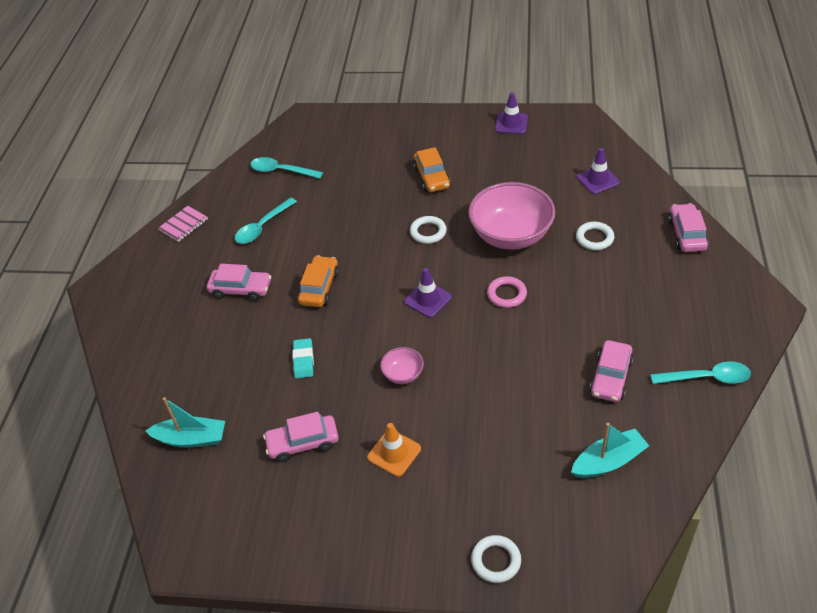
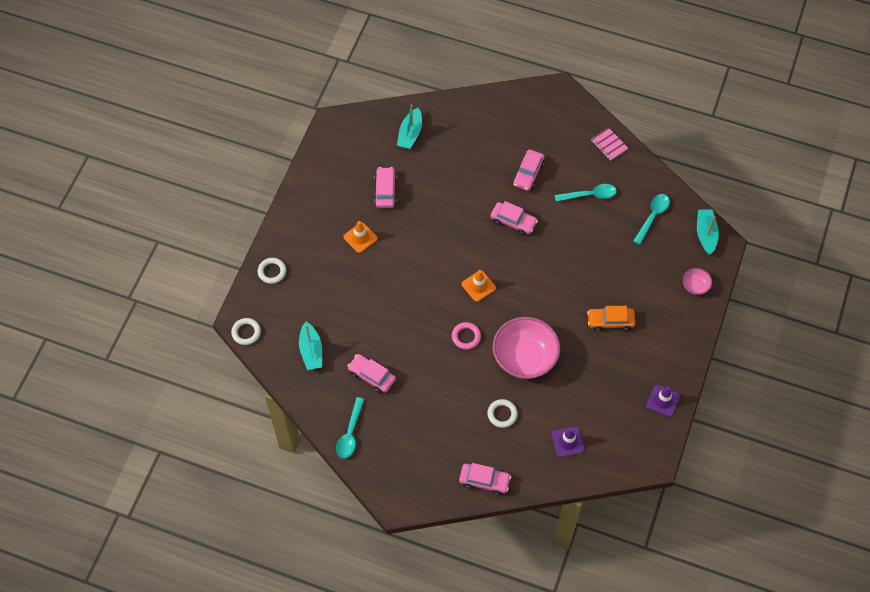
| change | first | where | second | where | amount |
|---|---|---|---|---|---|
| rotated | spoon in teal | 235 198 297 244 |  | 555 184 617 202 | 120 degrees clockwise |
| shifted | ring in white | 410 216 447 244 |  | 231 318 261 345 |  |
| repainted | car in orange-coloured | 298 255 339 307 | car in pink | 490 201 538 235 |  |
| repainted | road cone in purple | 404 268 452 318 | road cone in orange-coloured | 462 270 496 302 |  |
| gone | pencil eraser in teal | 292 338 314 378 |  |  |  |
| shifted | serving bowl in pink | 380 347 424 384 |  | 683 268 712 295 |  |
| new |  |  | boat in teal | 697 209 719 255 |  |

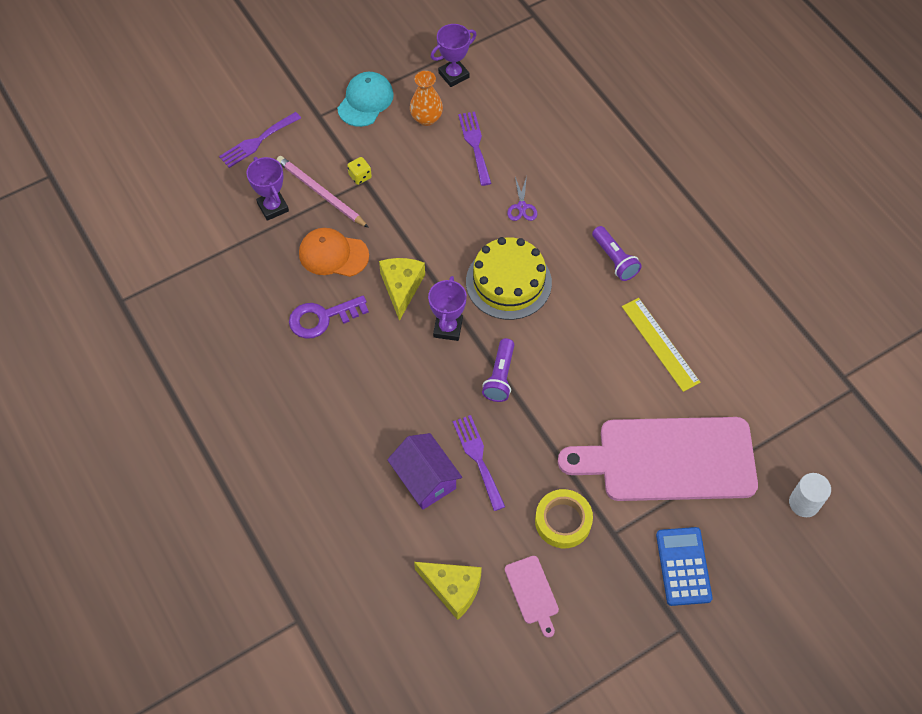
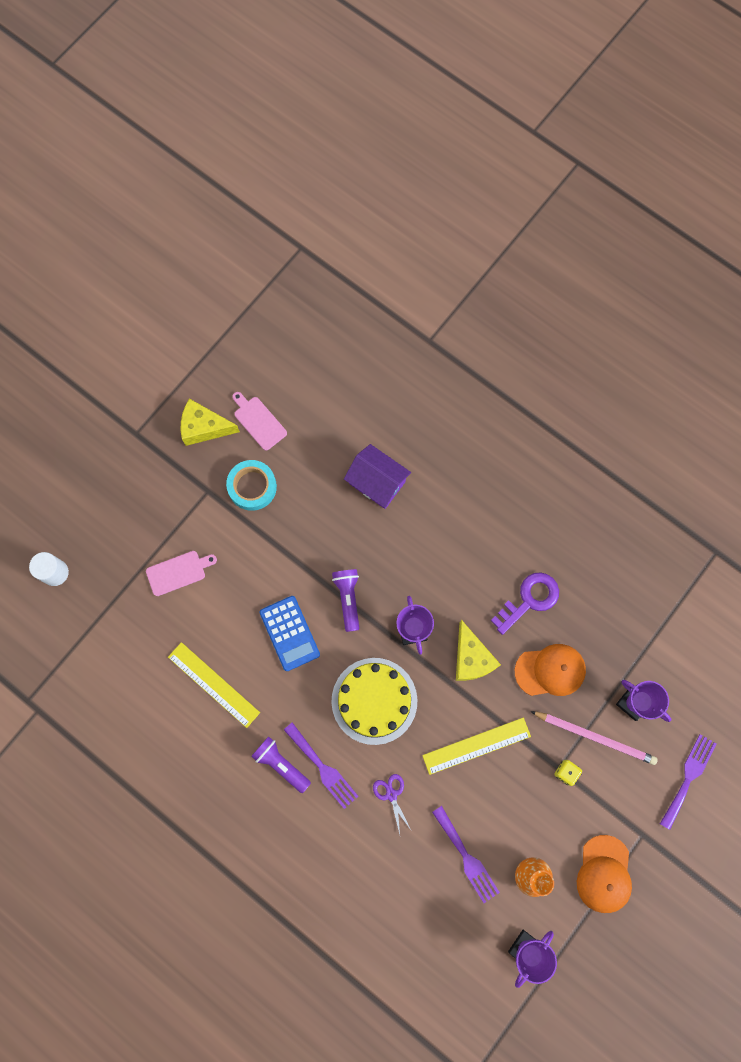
| change | first | where | second | where | amount |
|---|---|---|---|---|---|
| repainted | baseball cap in teal | 337 72 394 127 | baseball cap in orange-coloured | 577 835 632 913 |  |
| shifted | fork in purple | 453 415 505 511 |  | 284 722 359 809 |  |
| scaled | bread board in pink | 558 417 758 501 |  | 146 551 217 596 | x0.40 |
| repainted | sticky tape in bright yellow | 535 489 593 548 | sticky tape in teal | 226 460 277 511 |  |
| shifted | calculator in royal blue | 656 527 713 606 |  | 259 596 320 671 |  |
| shifted | piece of cheese in bright yellow | 414 562 482 620 |  | 181 399 240 446 |  |
| new |  |  | measuring stick in bright yellow | 422 718 531 775 |  |

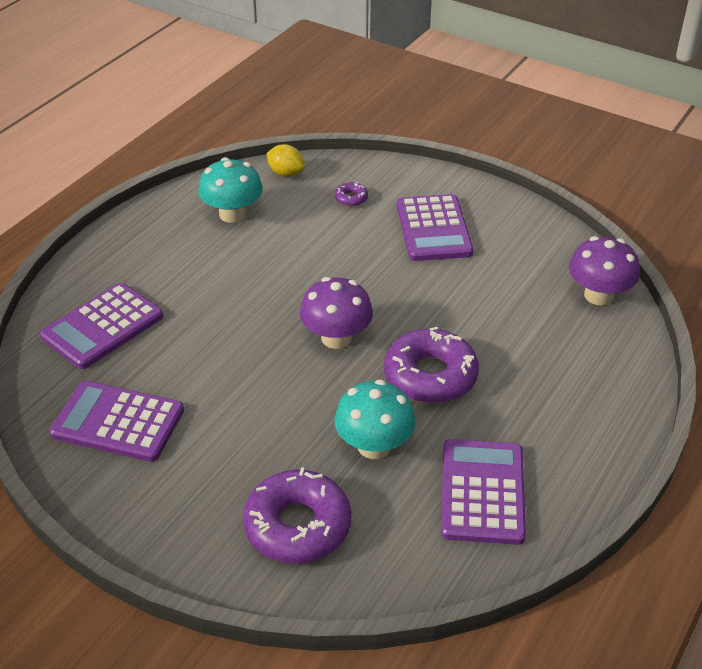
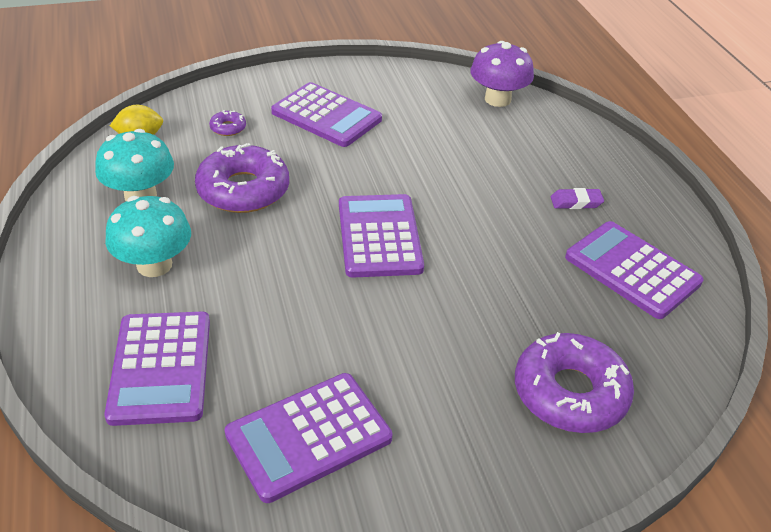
| change | first | where | second | where | amount |
|---|---|---|---|---|---|
| swapped | toadstool in purple | 300 277 373 349 | calculator in purple | 339 194 424 278 |  |
| shifted | donut in purple | 384 327 479 403 |  | 195 143 289 213 |  |
| shifted | toadstool in teal | 335 379 415 459 |  | 105 196 191 277 |  |
| new |  |  | pencil eraser in purple | 551 188 604 209 |  |

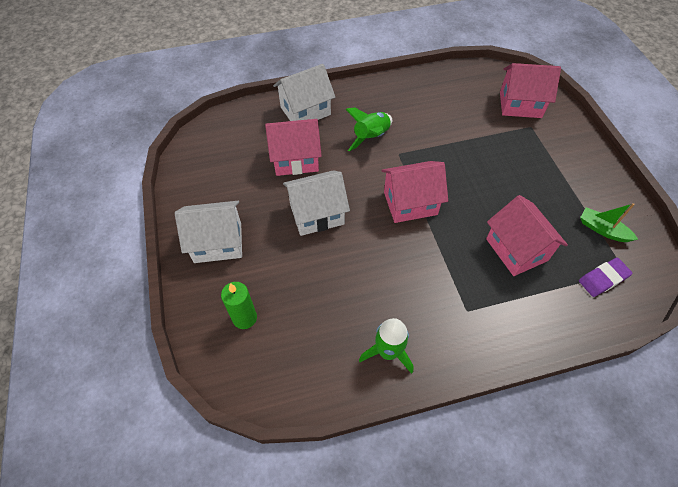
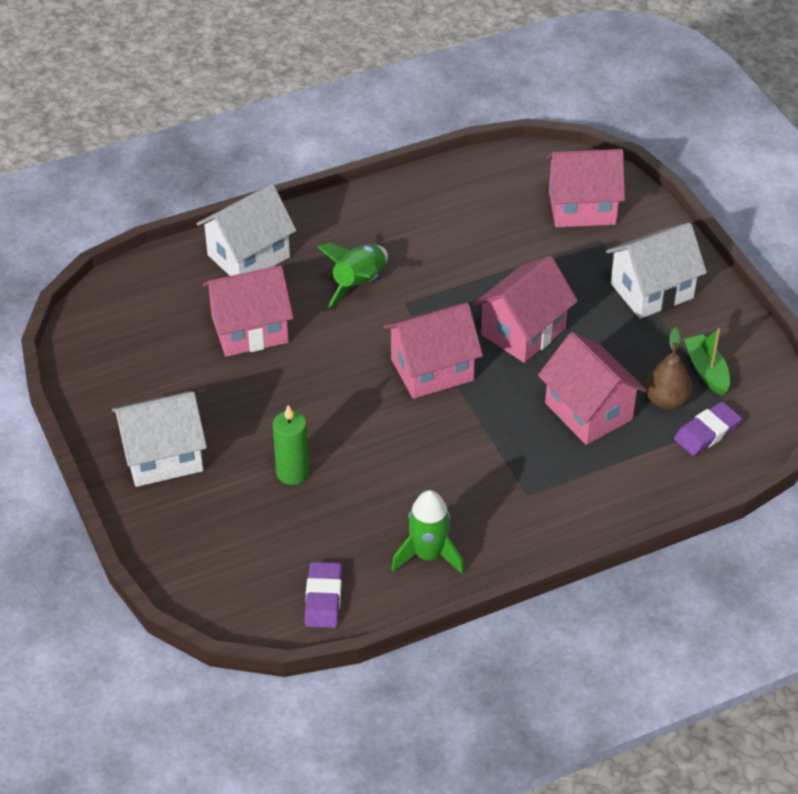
| change | first | where | second | where | amount |
|---|---|---|---|---|---|
| shifted | house in white | 283 170 350 236 |  | 606 223 707 319 |  |
| rotated | boat in green | 580 203 638 242 |  | 684 328 730 396 | 45 degrees clockwise |
| shifted | pillar candle in green | 221 282 257 329 |  | 273 405 309 485 |  |
| new |  |  | house in pink | 473 256 578 363 |  |
| new |  |  | pear in dark brown | 645 327 692 410 |  |
| new |  |  | pencil eraser in purple | 305 562 342 628 |  |

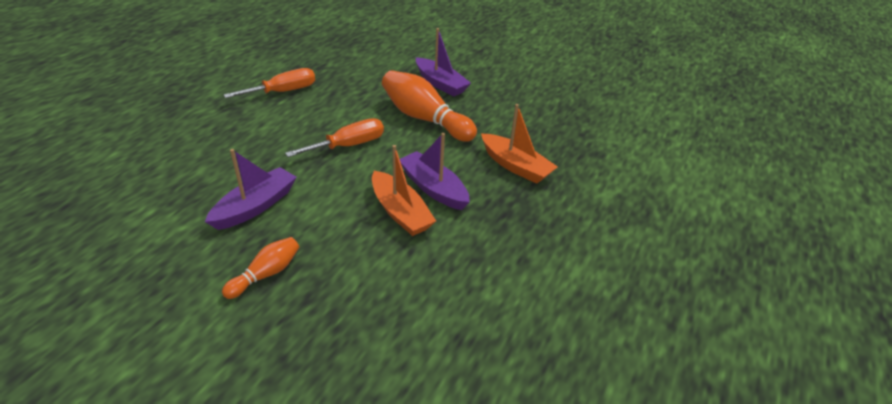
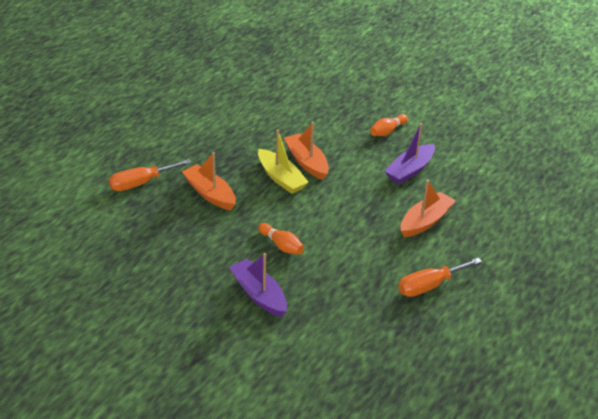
| change | first | where | second | where | amount |
|---|---|---|---|---|---|
| scaled | skittle in orange-coloured | 382 70 477 142 |  | 258 223 304 255 | x0.53 |
| shifted | screwdriver in orange-coloured | 285 118 384 157 |  | 109 159 192 191 |  |
| repainted | boat in purple | 400 133 470 210 | boat in bright yellow | 258 129 309 194 |  |
| new |  |  | boat in orange-coloured | 401 180 456 237 |  |

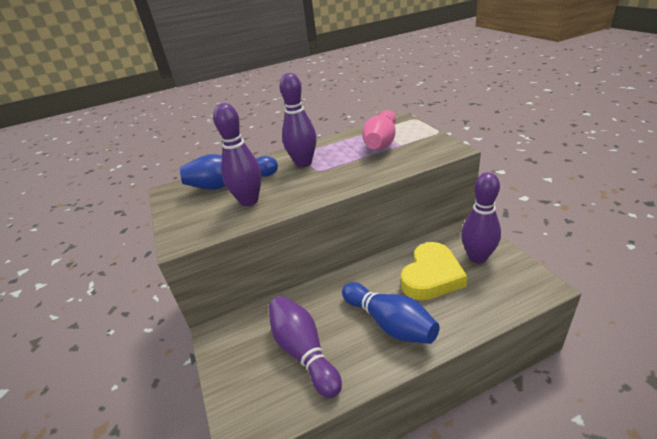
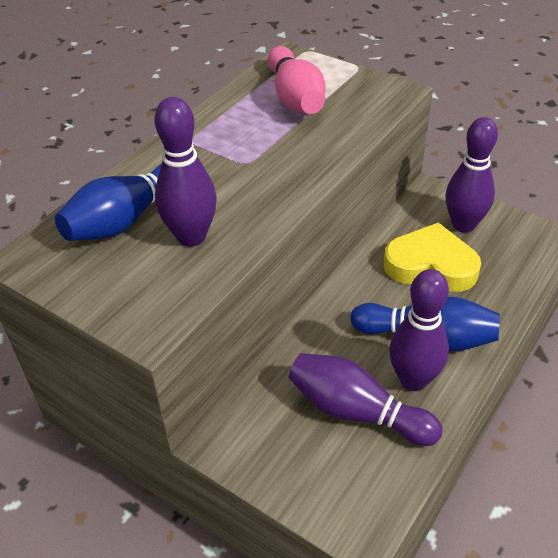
| change | first | where | second | where | amount |
|---|---|---|---|---|---|
| shifted | skittle in purple | 279 73 317 167 |  | 389 269 449 391 |  |
| rotated | heart in bright yellow | 401 242 467 300 |  | 384 222 481 292 | 75 degrees counterclockwise |

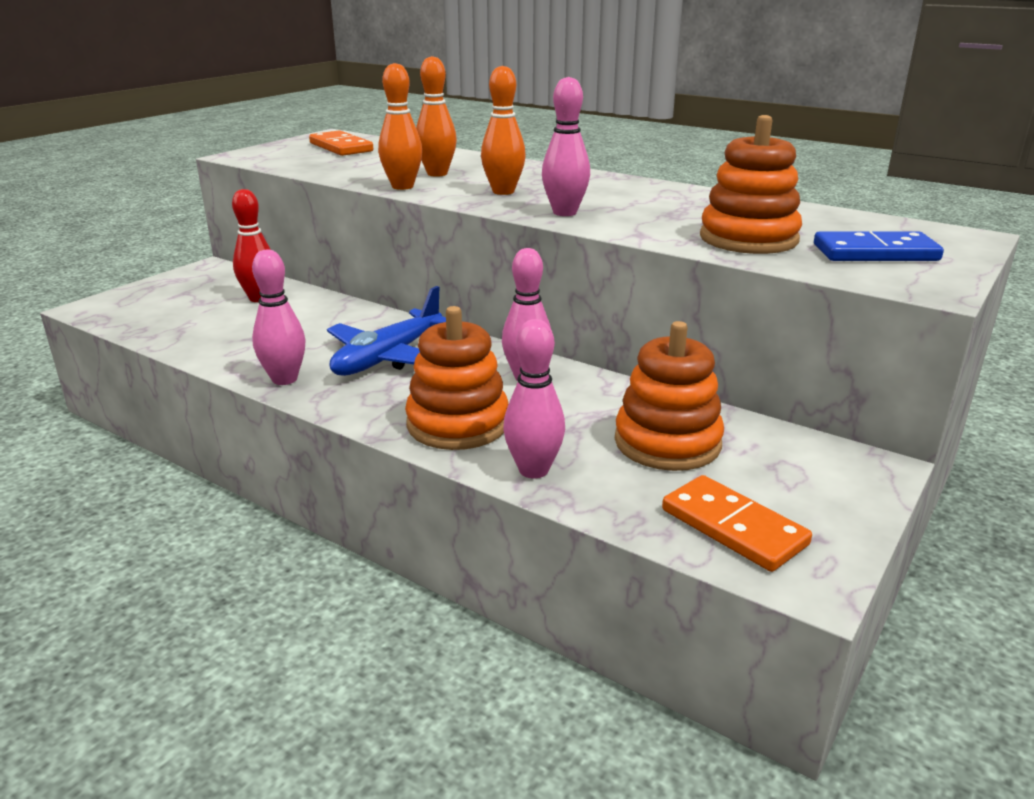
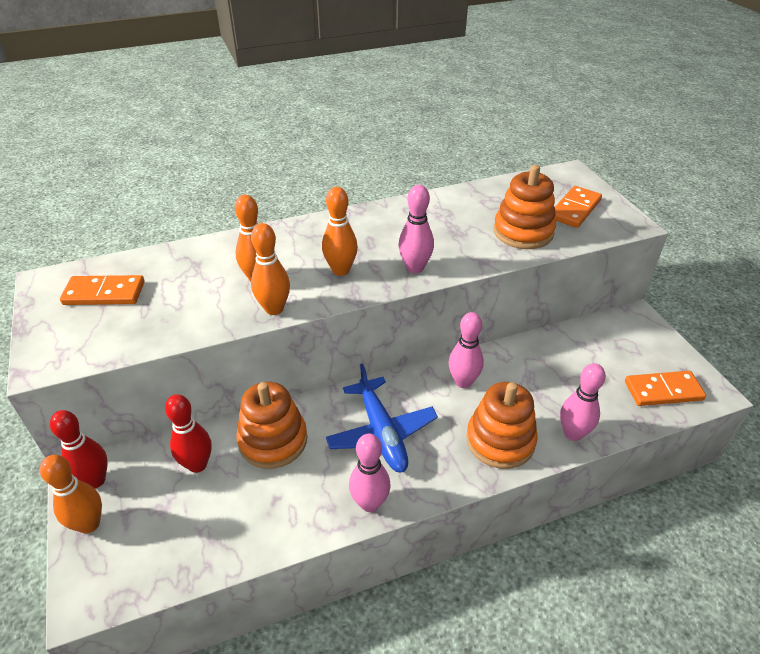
| change | first | where | second | where | amount |
|---|---|---|---|---|---|
| repainted | domino piece in royal blue | 814 232 944 261 | domino piece in orange-coloured | 555 186 602 228 |  |
| shifted | stacking rings in orange-coloured | 615 321 724 471 |  | 236 382 307 469 |  |
| new |  |  | skittle in crimson | 50 410 108 488 |  |
| new |  |  | skittle in orange-coloured | 40 455 102 534 |  |

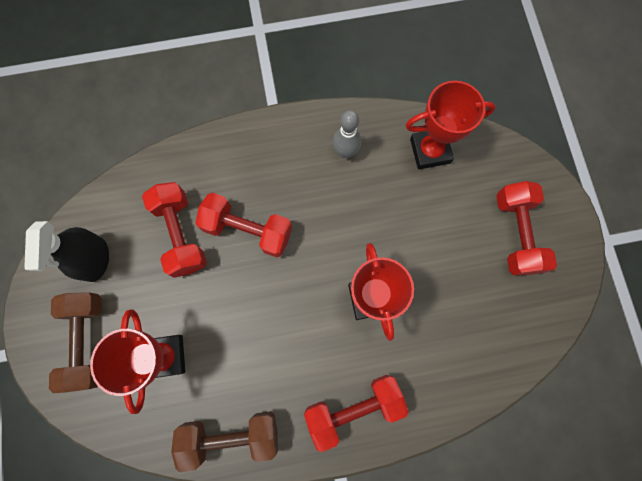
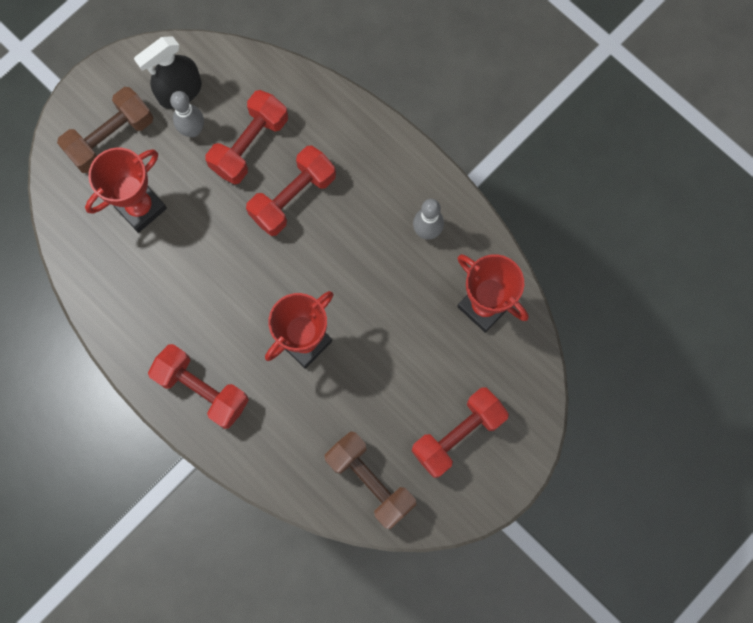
| change | first | where | second | where | amount |
|---|---|---|---|---|---|
| rotated | free weight in crimson | 196 193 292 257 |  | 246 146 336 236 | 60 degrees clockwise |
| shifted | free weight in dark brown | 171 411 278 472 |  | 324 431 416 529 |  |
| new |  |  | skittle in gray | 170 91 204 137 |  |

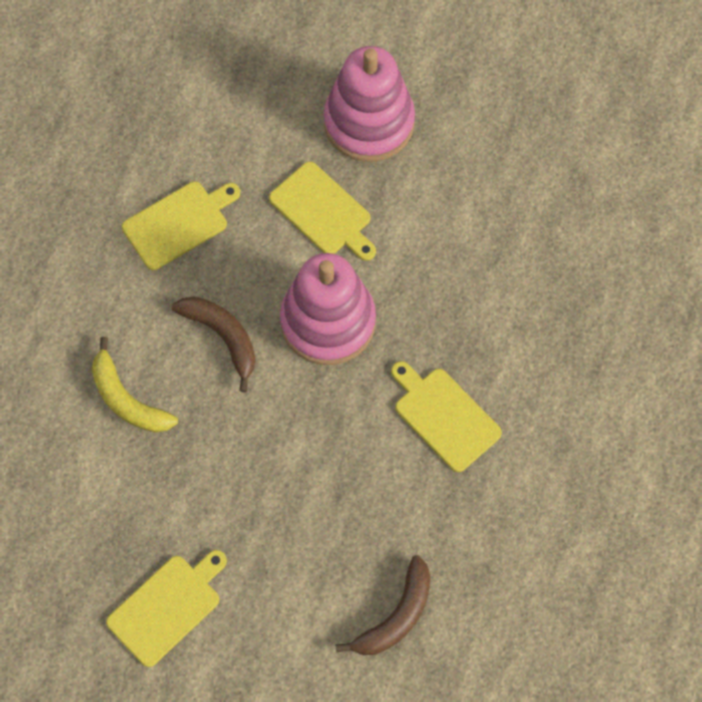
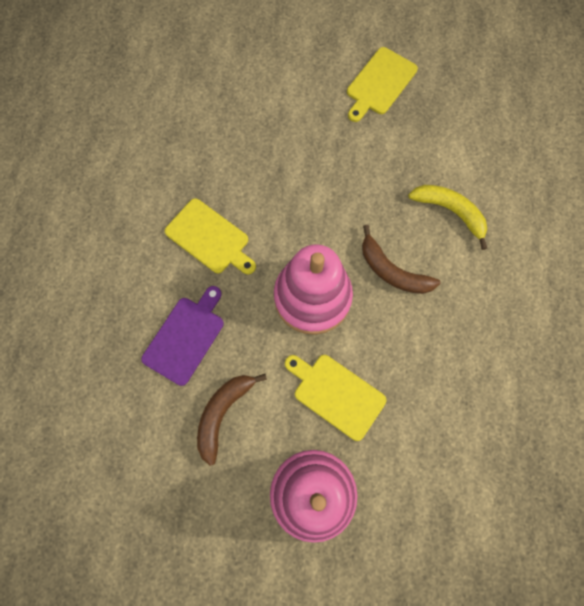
| change | first | where | second | where | amount |
|---|---|---|---|---|---|
| gone | bread board in bright yellow | 122 181 240 270 |  |  |  |
| shifted | toy banana in dark brown | 335 555 430 655 |  | 197 374 267 466 |  |
| new |  |  | bread board in purple | 141 286 224 386 |  |

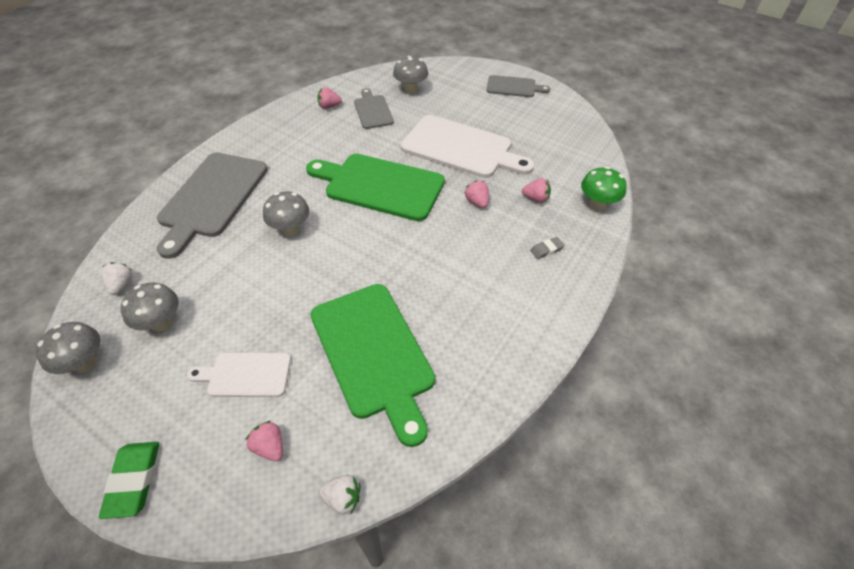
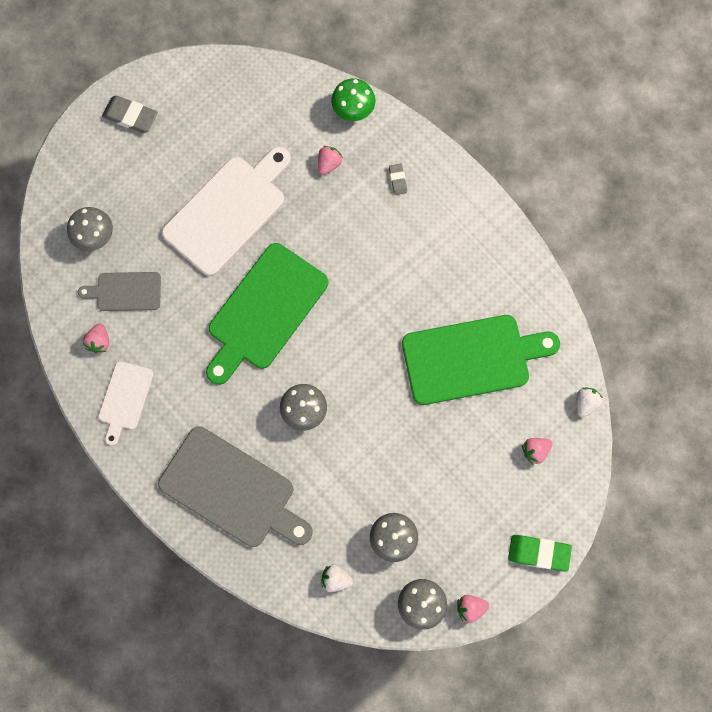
| change | first | where | second | where | amount |
|---|---|---|---|---|---|
| swapped | bread board in gray | 486 75 550 97 | pencil eraser in gray | 102 96 158 133 |  |
| shifted | toy strawberry in pink | 464 180 489 208 |  | 457 595 489 623 |  |
| shifted | bread board in white | 187 353 291 397 |  | 98 361 154 446 |  |

